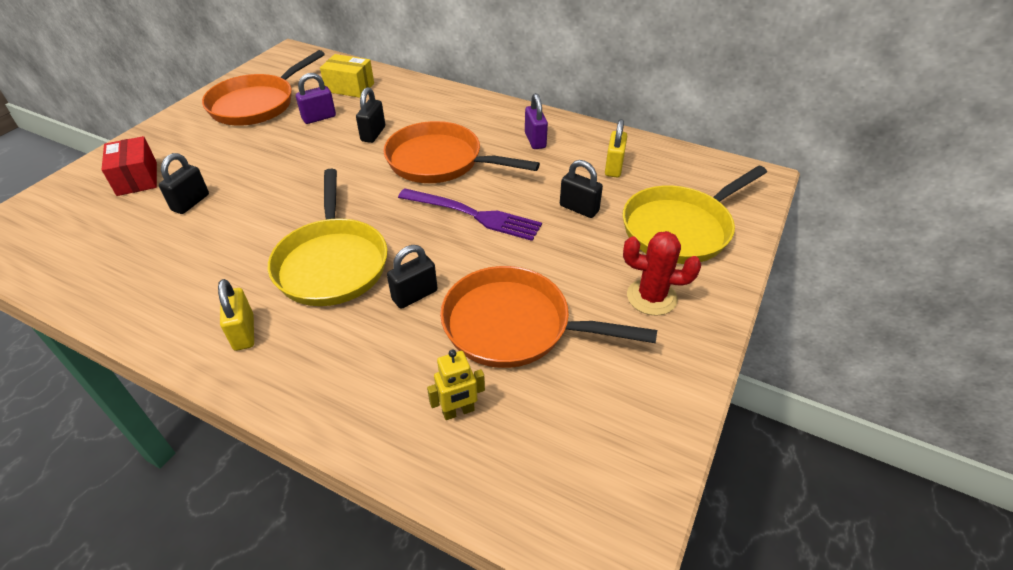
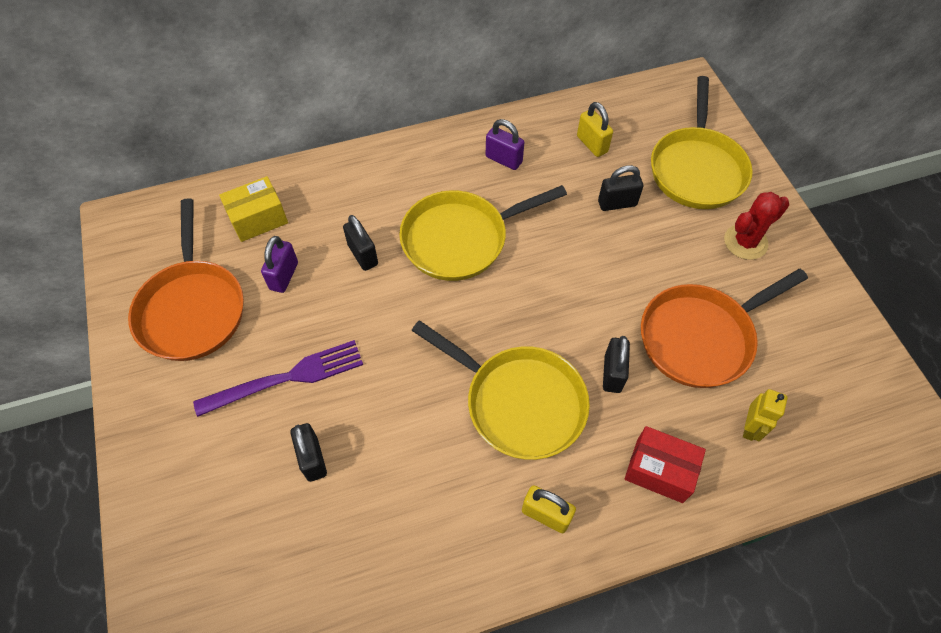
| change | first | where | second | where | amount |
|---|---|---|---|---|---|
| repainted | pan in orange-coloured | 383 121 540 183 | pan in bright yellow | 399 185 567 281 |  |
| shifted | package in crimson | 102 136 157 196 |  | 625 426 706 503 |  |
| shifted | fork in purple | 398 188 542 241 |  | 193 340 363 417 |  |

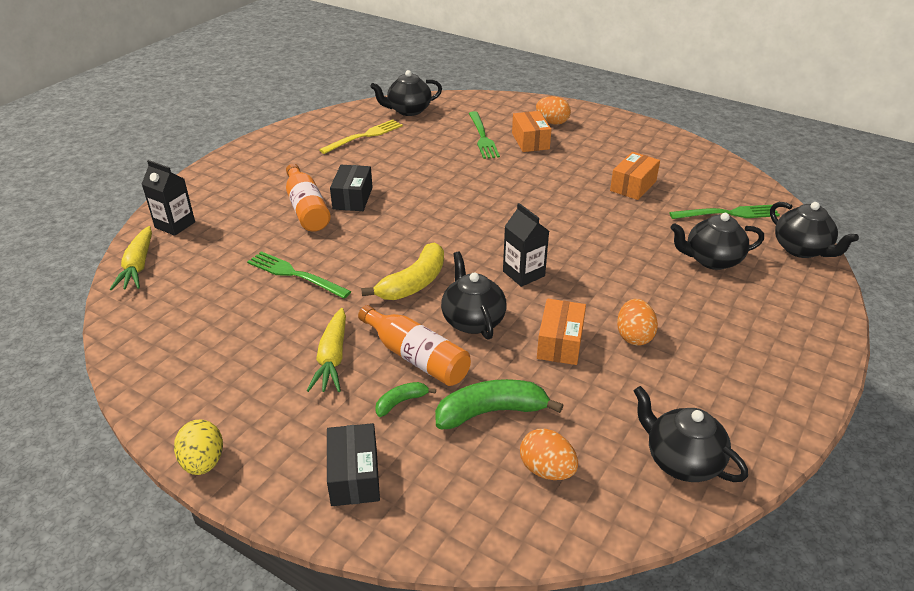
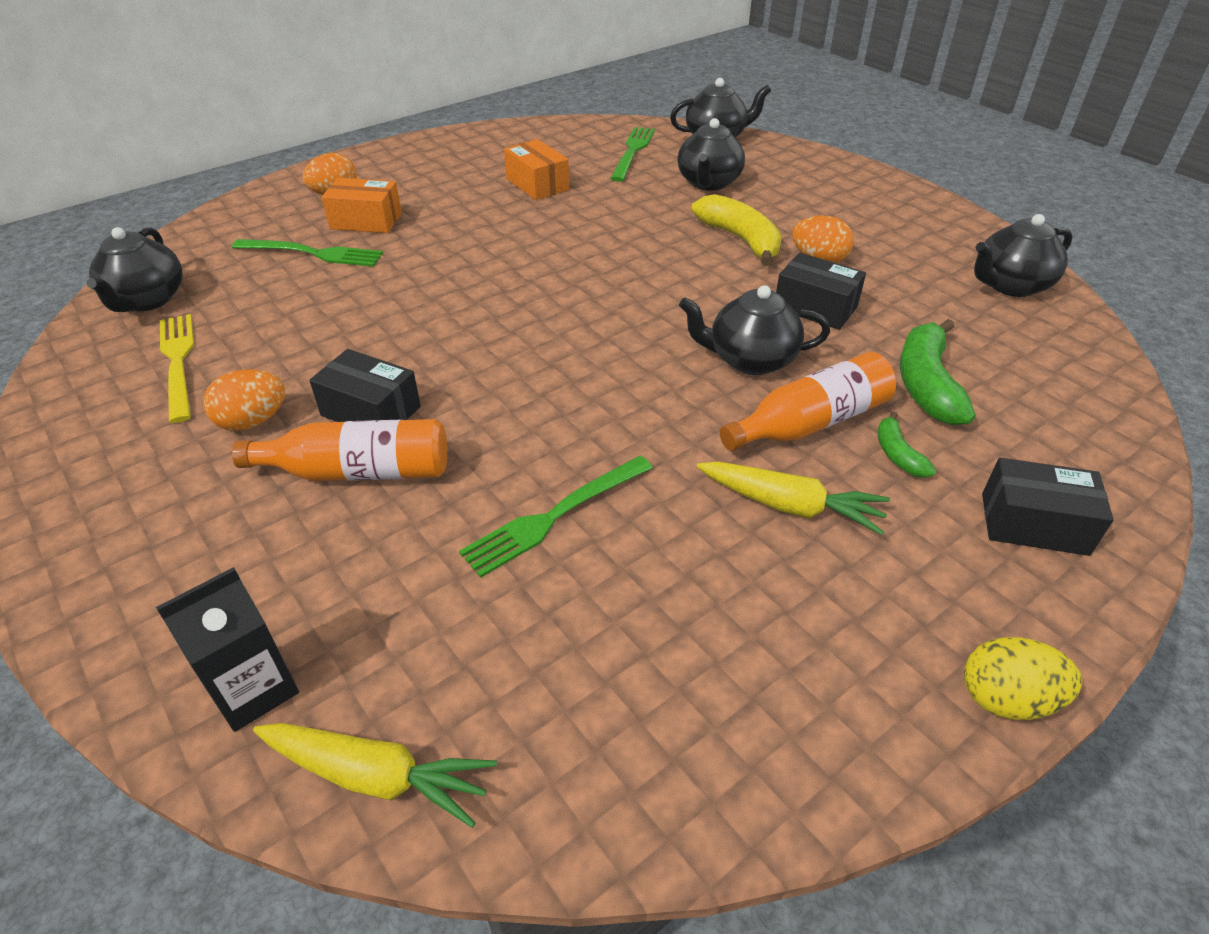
| change | first | where | second | where | amount |
|---|---|---|---|---|---|
| gone | milk carton in jet-black | 503 203 549 287 |  |  |  |
| shifted | toy banana in bright yellow | 361 242 444 300 |  | 691 194 782 266 |  |
| repainted | package in orange-coloured | 537 299 586 365 | package in jet-black | 776 253 866 330 |  |
| shifted | egg shape in orange-coloured | 520 429 578 480 |  | 203 370 285 431 |  |

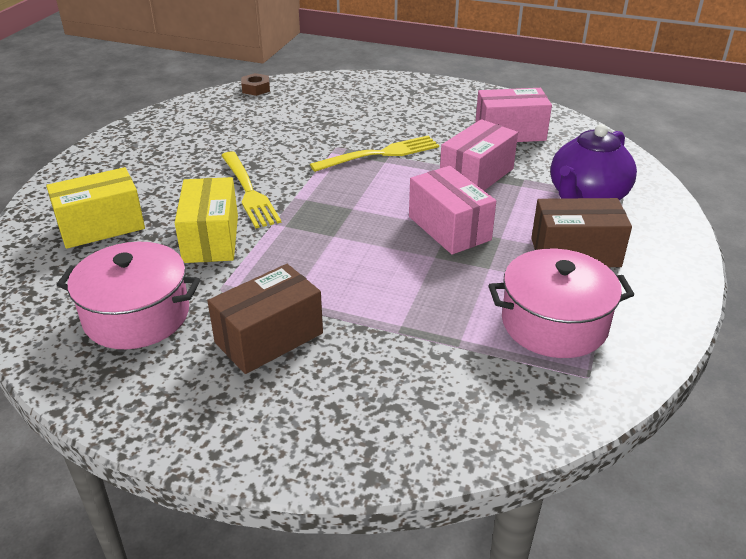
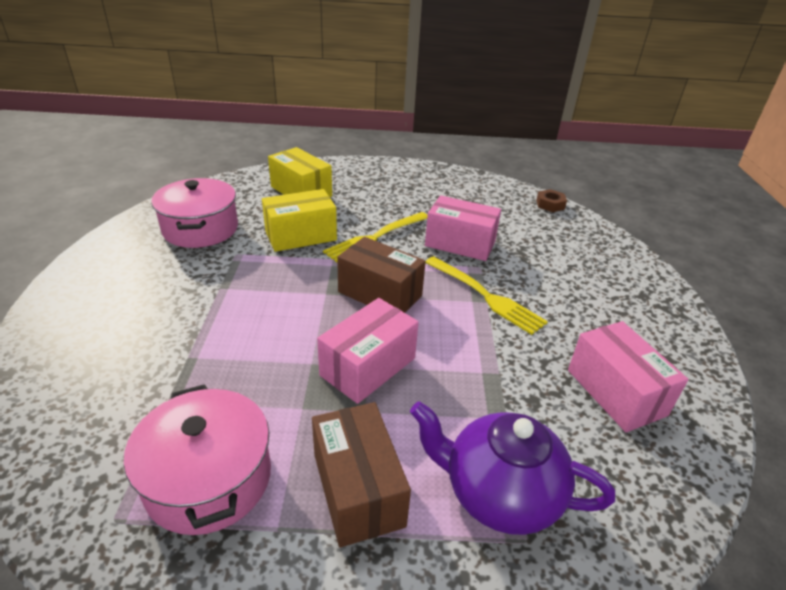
| change | first | where | second | where | amount |
|---|---|---|---|---|---|
| shifted | package in pink | 440 119 518 191 |  | 425 195 501 261 |  |
| shifted | package in dark brown | 208 264 323 374 |  | 337 237 426 313 |  |

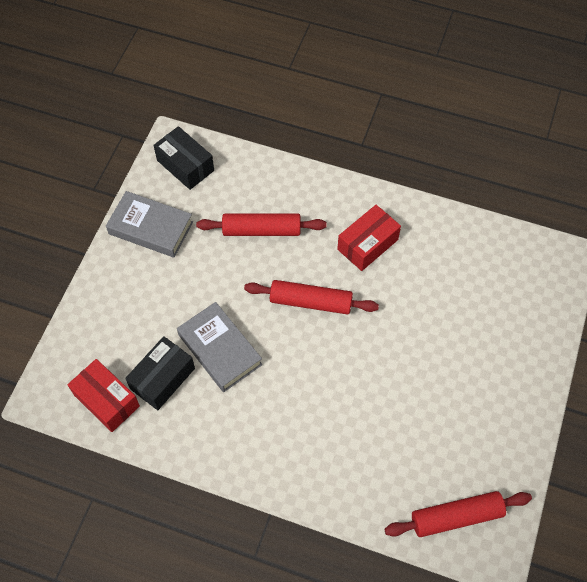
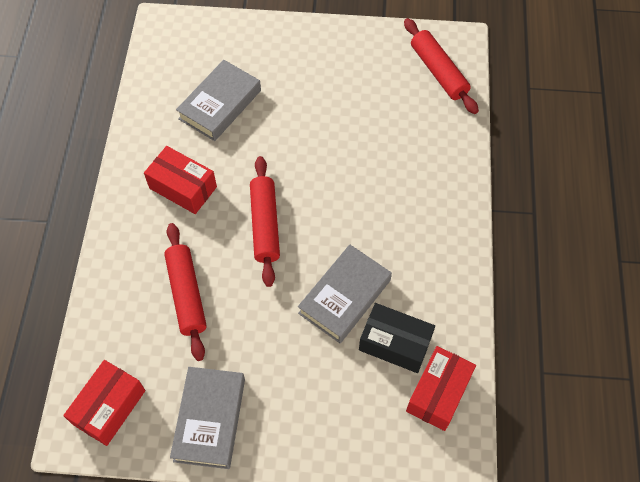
| change | first | where | second | where | amount |
|---|---|---|---|---|---|
| repainted | package in jet-black | 153 126 214 190 | package in crimson | 63 360 146 446 |  |
| new |  |  | hardback in gray | 176 60 261 141 |  |

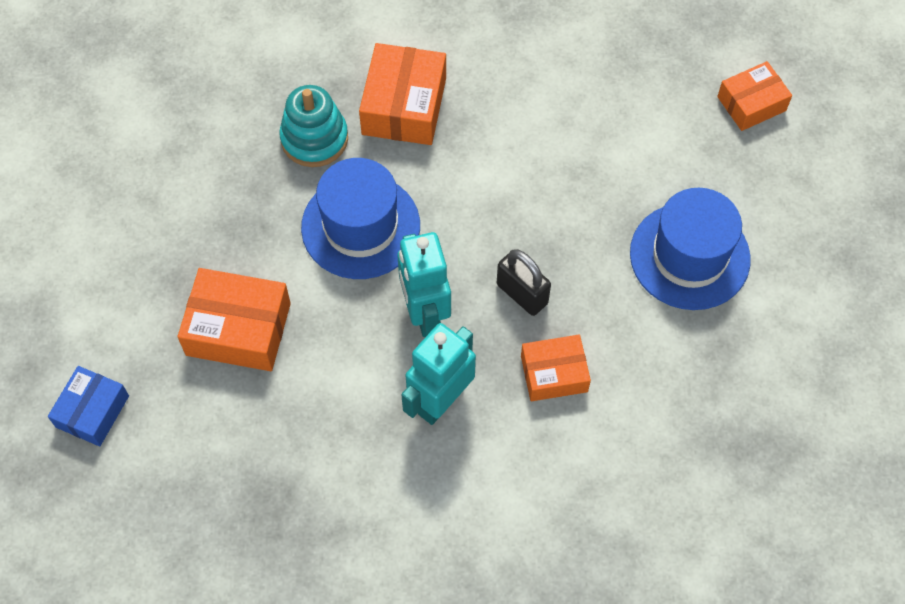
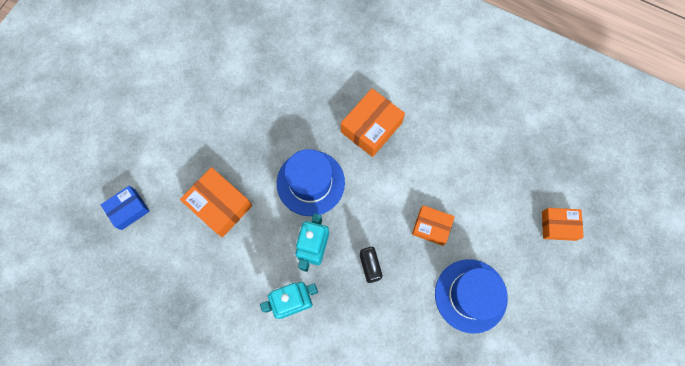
| change | first | where | second | where | amount |
|---|---|---|---|---|---|
| gone | stacking rings in teal | 279 85 348 167 |  |  |  |
| shifted | package in orange-coloured | 521 335 591 401 |  | 412 205 455 246 |  |

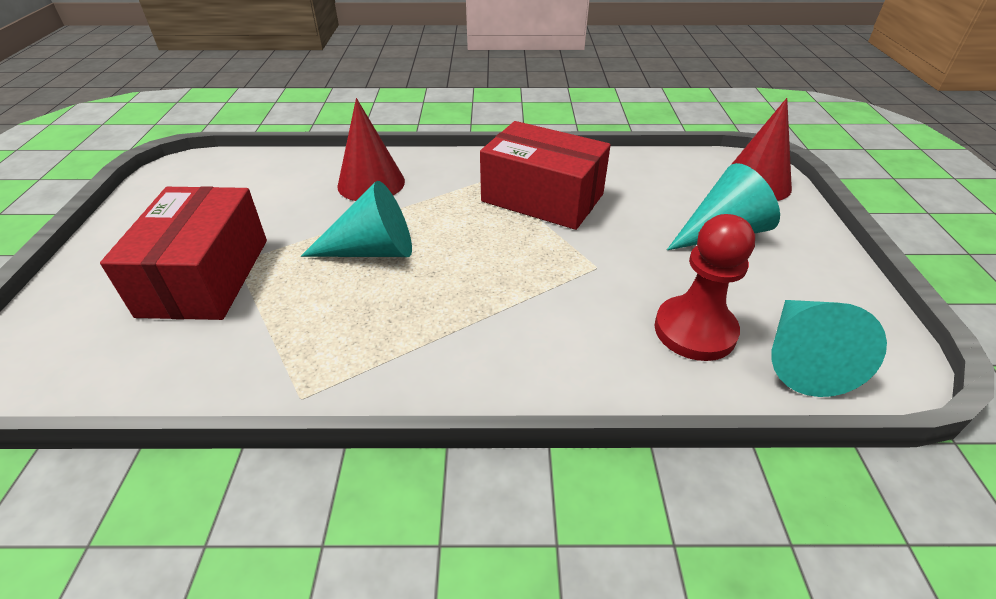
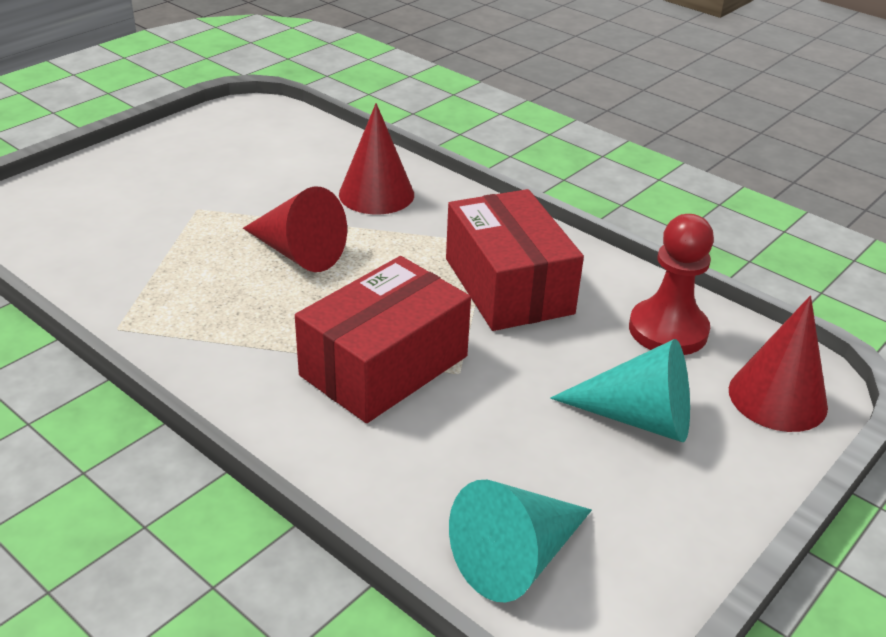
| change | first | where | second | where | amount |
|---|---|---|---|---|---|
| repainted | cone in teal | 301 181 412 257 | cone in crimson | 243 186 347 272 |  |
| shifted | package in crimson | 100 186 267 320 |  | 295 256 471 423 |  |
| shifted | game pawn in crimson | 655 214 755 361 |  | 629 214 714 355 |  |

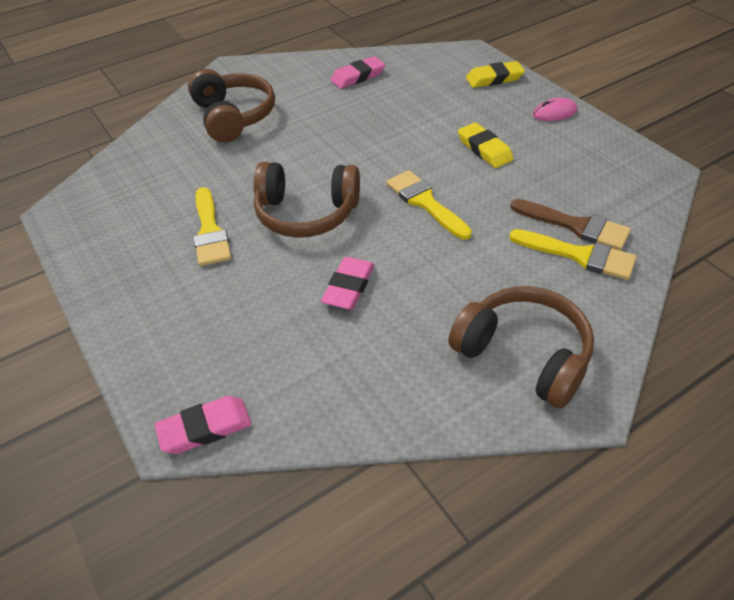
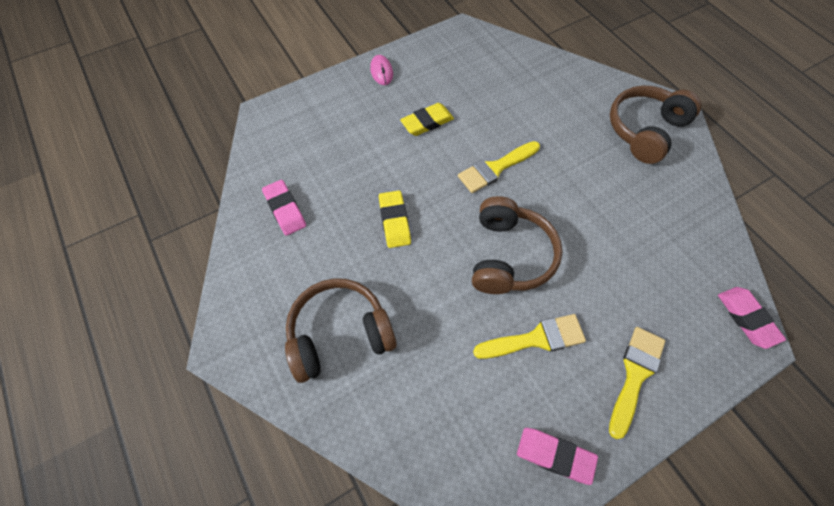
| change | first | where | second | where | amount |
|---|---|---|---|---|---|
| shifted | pencil eraser in bright yellow | 466 61 525 88 |  | 379 191 411 248 |  |
| gone | paintbrush in dark brown | 511 199 631 251 |  |  |  |
| shifted | paintbrush in bright yellow | 509 229 637 280 |  | 609 327 665 439 |  |
| shifted | pencil eraser in pink | 321 257 374 310 |  | 517 428 598 485 |  |

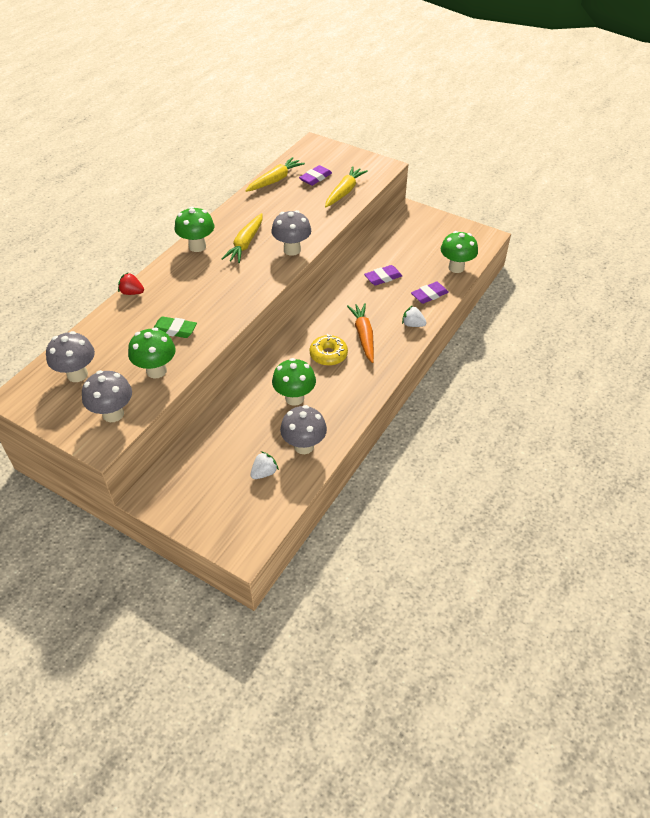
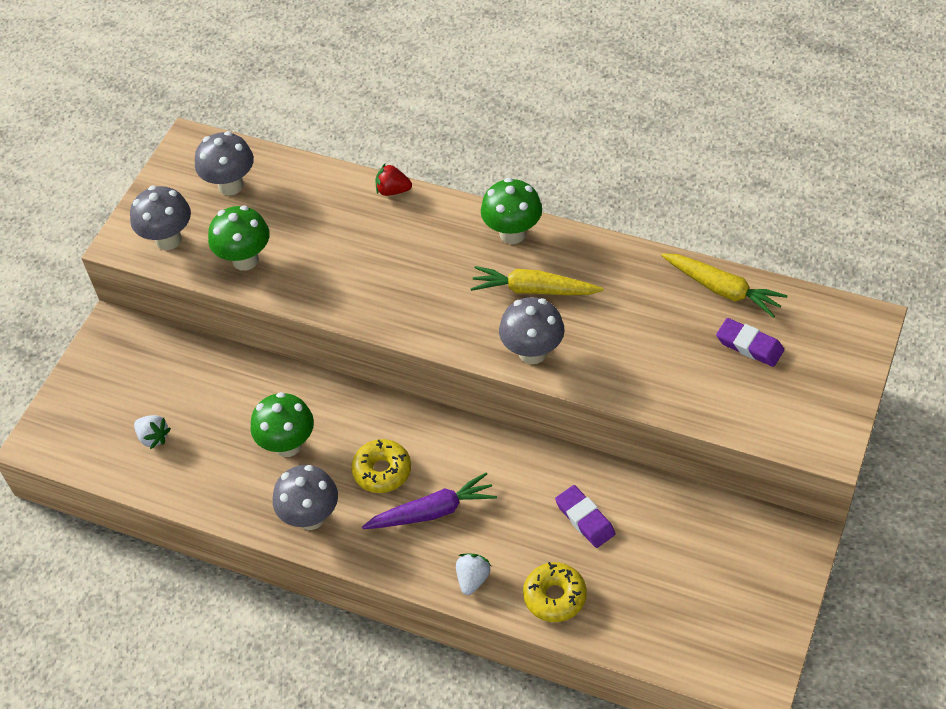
| change | first | where | second | where | amount |
|---|---|---|---|---|---|
| gone | toy carrot in bright yellow | 325 166 368 208 |  |  |  |
| gone | toadstool in green | 441 231 478 273 |  |  |  |
| rotated | toy strawberry in crimson | 118 272 144 295 |  | 376 164 412 196 | 90 degrees counterclockwise |
| swapped | pencil eraser in purple | 411 282 449 304 | donut in bright yellow | 523 562 587 622 |  |
| repainted | toy carrot in orange-coloured | 347 303 374 363 | toy carrot in purple | 362 472 497 529 |  |
| gone | pencil eraser in green | 154 317 197 338 |  |  |  |
| shifted | toadstool in gray | 280 405 327 454 |  | 273 465 338 530 |  |

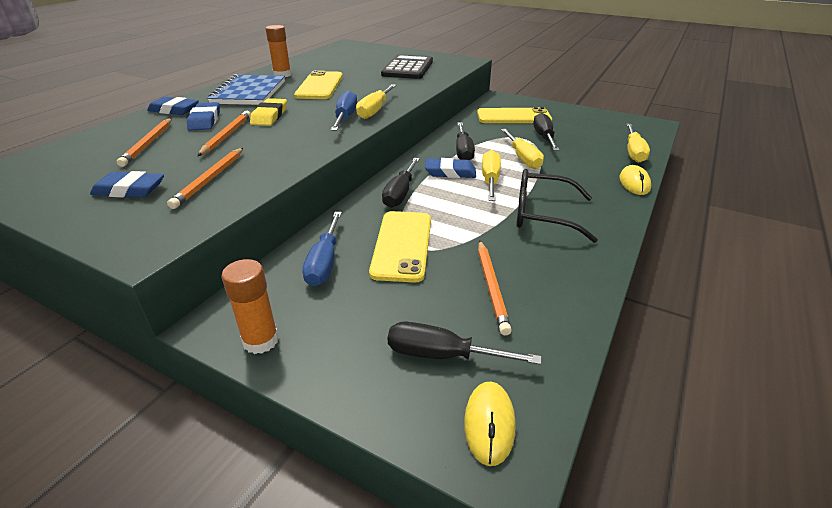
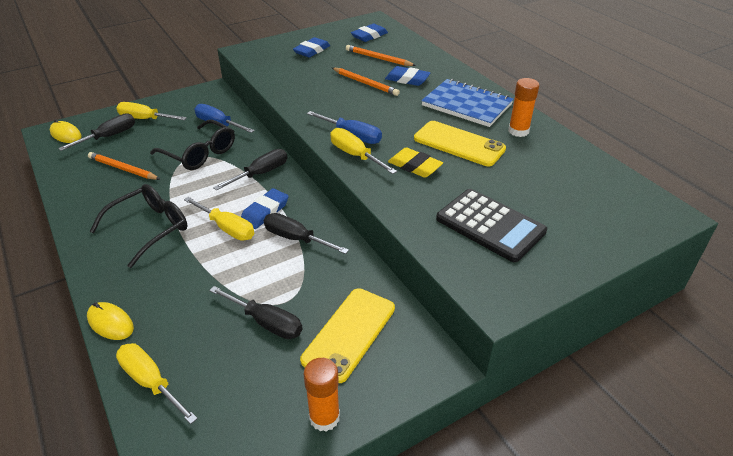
| change | first | where | second | where | amount |
|---|---|---|---|---|---|
| shifted | pencil eraser in royal blue | 147 97 199 115 |  | 351 24 388 42 |  |
| shifted | pencil eraser in bright yellow | 250 98 287 126 |  | 388 147 443 178 |  |
| shifted | screwdriver in bright yellow | 501 129 544 169 |  | 117 102 187 120 |  |
| gone | pencil in orange-coloured | 167 148 243 209 |  |  |  |
| rotated | screwdriver in jet-black | 382 158 420 208 |  | 213 149 287 191 | 90 degrees clockwise |
| swapped | smartphone in bright yellow | 369 211 431 283 | glasses in jet-black | 150 120 235 170 |  |
| shifted | stick of glue in orange-coloured | 222 259 279 354 |  | 304 358 340 432 |  |

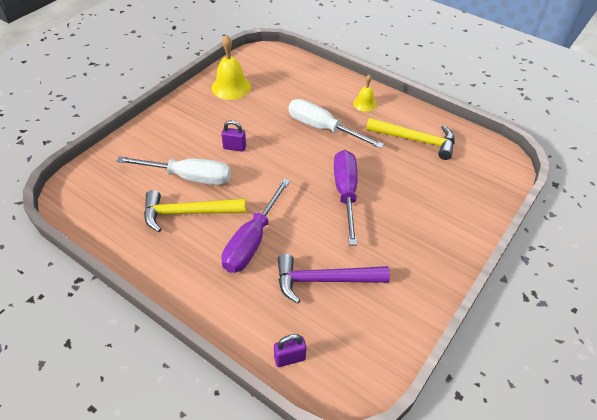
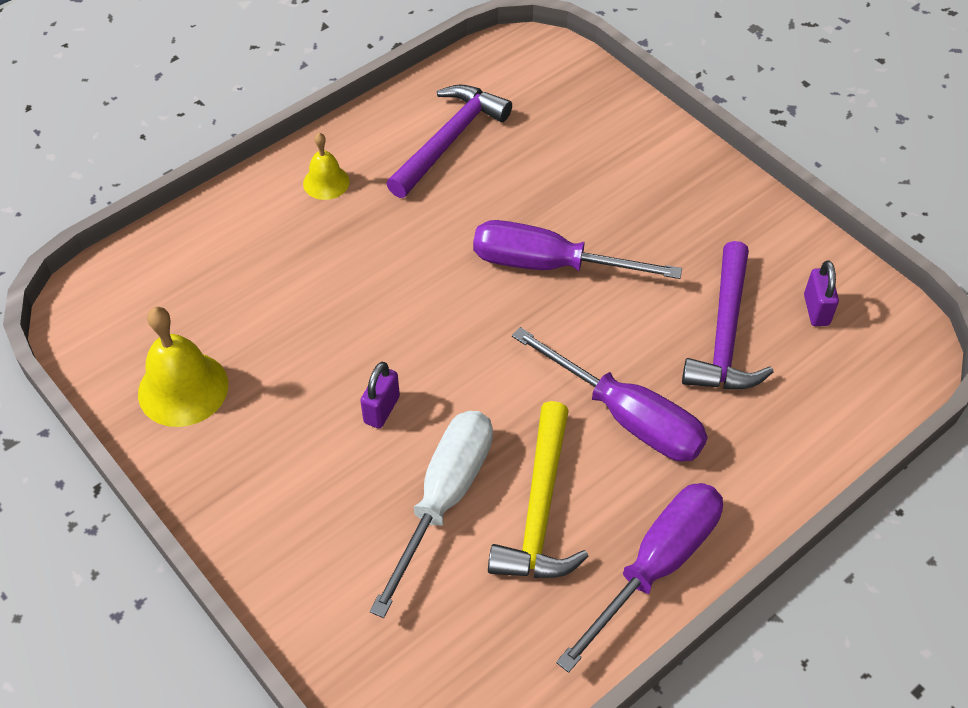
| change | first | where | second | where | amount |
|---|---|---|---|---|---|
| gone | screwdriver in white | 288 99 384 149 |  |  |  |
| repainted | hammer in bright yellow | 366 118 455 160 | hammer in purple | 386 85 512 198 |  |
| shifted | lock in purple | 274 334 306 367 |  | 804 261 839 326 |  |
| new |  |  | screwdriver in purple | 556 483 723 673 |  |

